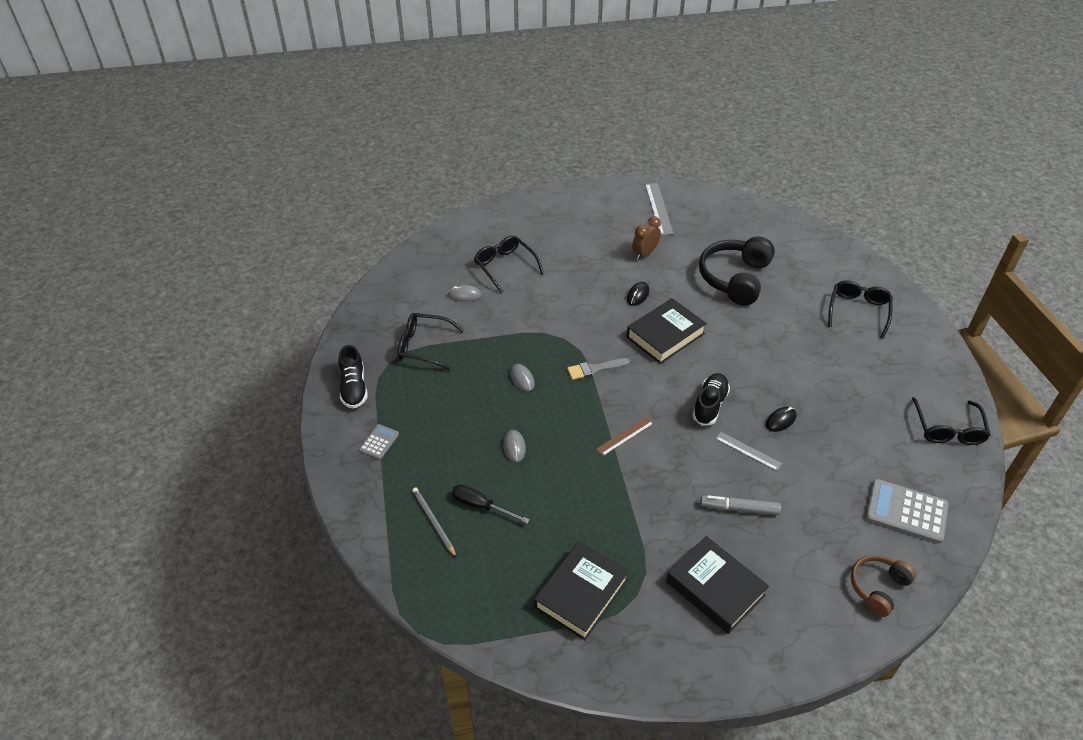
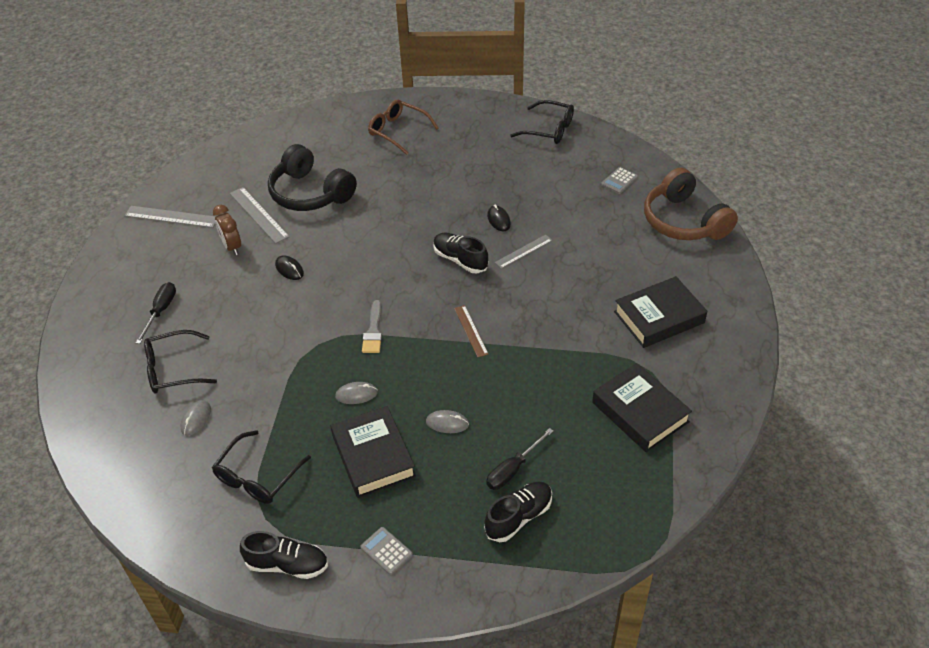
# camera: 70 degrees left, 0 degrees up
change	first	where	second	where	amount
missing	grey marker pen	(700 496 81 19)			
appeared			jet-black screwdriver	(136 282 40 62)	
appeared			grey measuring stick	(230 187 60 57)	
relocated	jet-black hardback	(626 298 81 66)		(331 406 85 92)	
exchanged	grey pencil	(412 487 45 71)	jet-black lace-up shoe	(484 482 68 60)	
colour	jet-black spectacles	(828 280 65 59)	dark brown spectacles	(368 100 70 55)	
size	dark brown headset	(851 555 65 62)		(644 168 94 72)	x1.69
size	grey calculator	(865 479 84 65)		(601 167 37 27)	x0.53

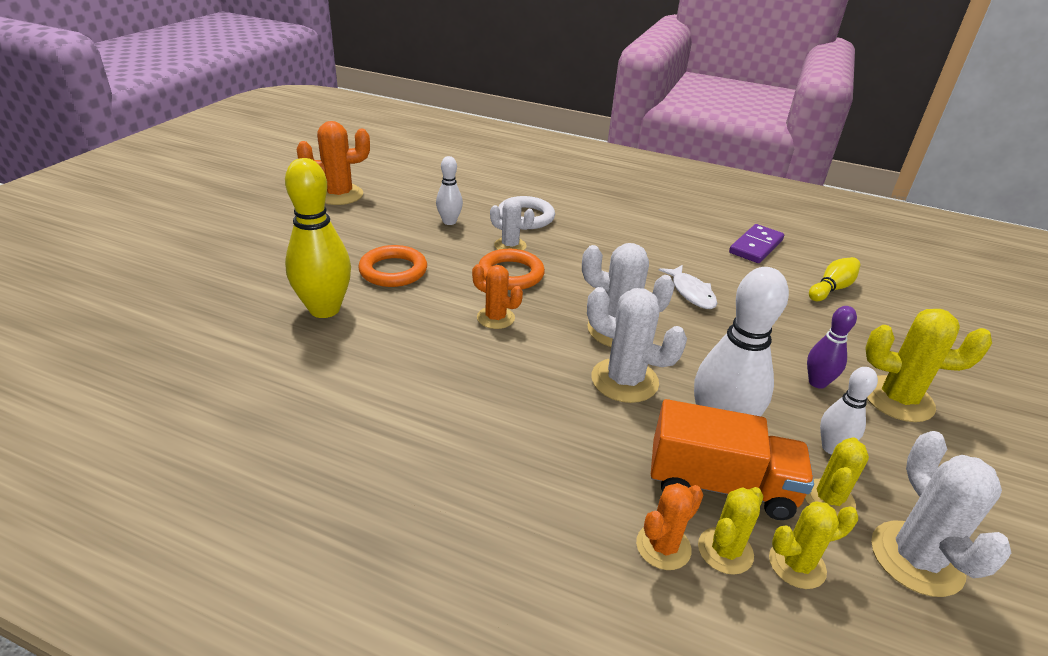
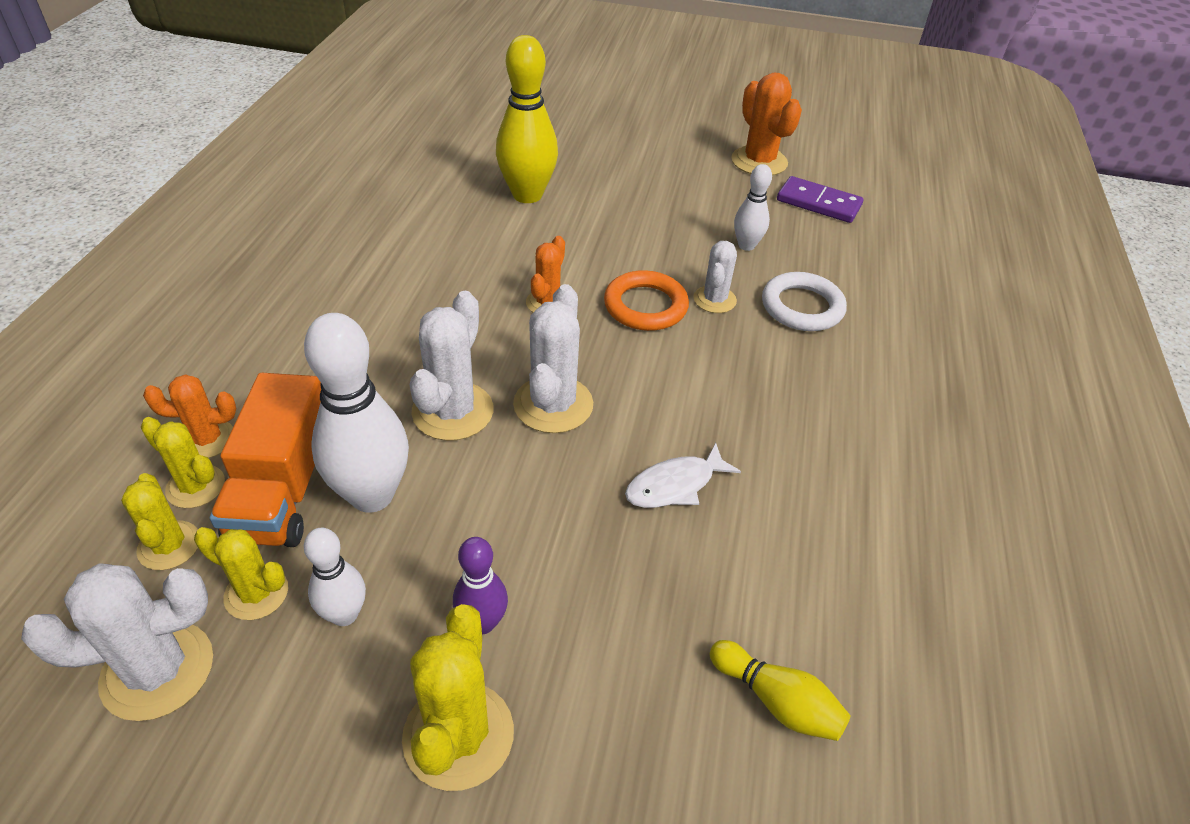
# camera: 80 degrees right, 10 degrees up
change	first	where	second	where	amount
missing	orange-coloured hoop	(358 245 69 42)			
relocated	purple domino	(729 224 55 39)		(777 176 86 47)	
spun	orange-coloured saguaro cactus	(636 483 67 87)		(143 374 93 84)	45 degrees counterclockwise

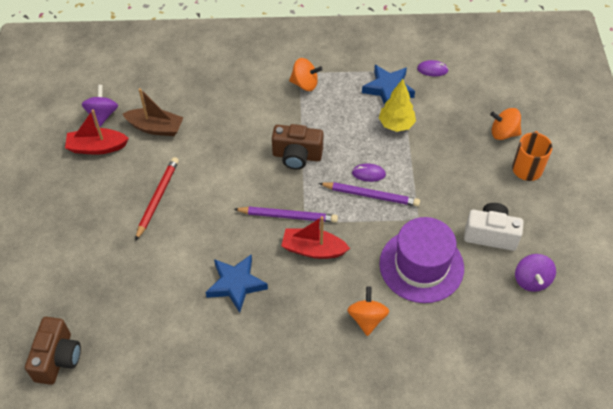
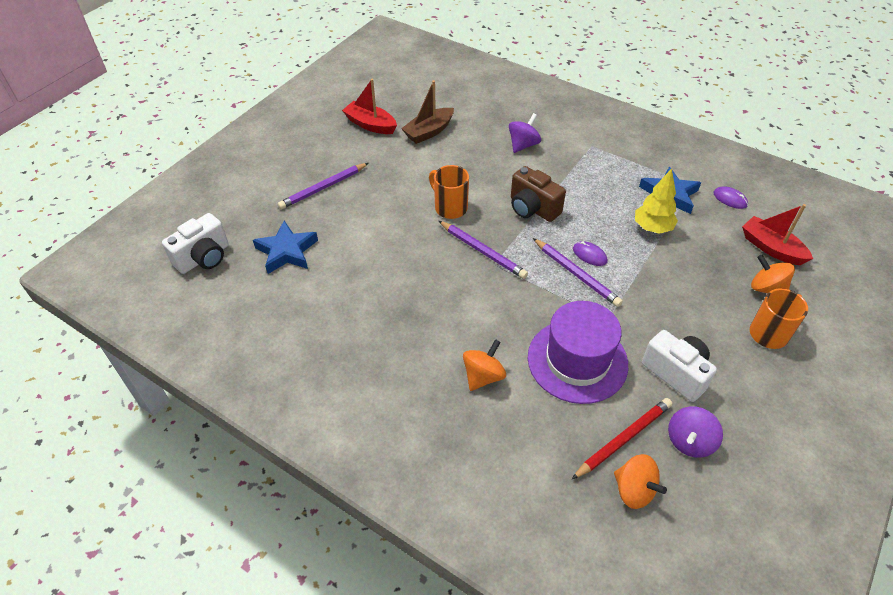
# camera: 35 degrees right, 5 degrees down
change	first	where	second	where	amount
appeared			purple pencil	(277 163 92 46)	
appeared			orange-coloured coffee mug	(429 165 40 54)	
relocated	purple spinning top	(82 85 36 42)		(509 113 32 40)	
relocated	crimson pencil	(135 157 44 84)		(572 398 100 81)	
relocated	cobalt star shape	(206 255 62 58)		(253 221 65 53)	
relocated	crimson sailboat	(281 216 69 43)		(742 204 71 61)	
relocated	orange-coloured spinning top	(289 58 34 33)		(614 454 53 55)	
colour	dark brown camera	(25 317 56 68)	snow-white camera	(162 213 67 61)	
spun	dark brown sailboat	(123 88 61 48)		(401 80 53 64)	90 degrees clockwise

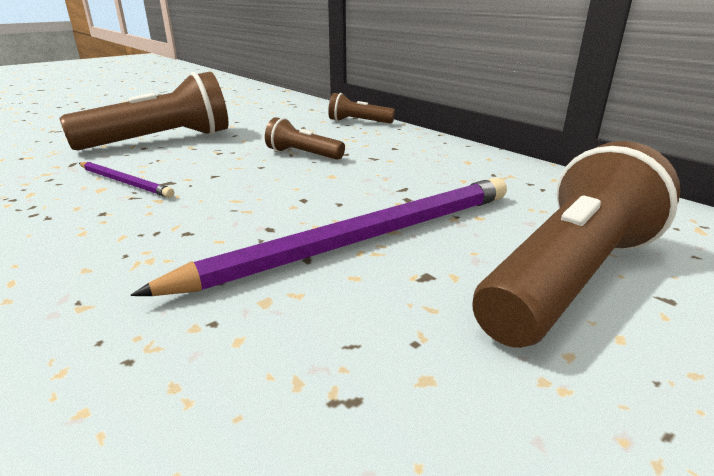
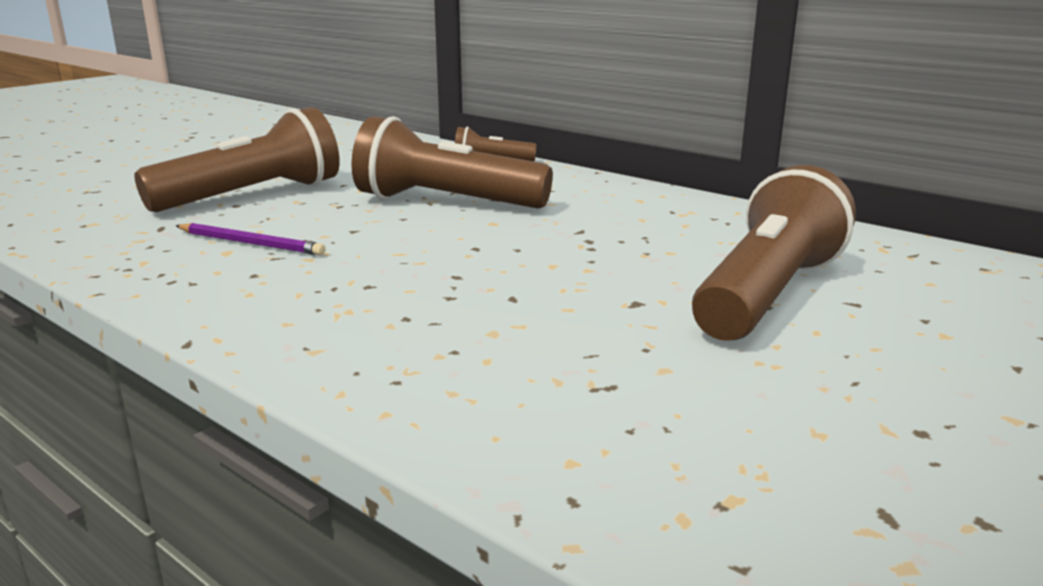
# camera: 10 degrees left, 5 degrees down
change	first	where	second	where	amount
missing	purple pencil	(131 178 376 118)			
size	dark brown flashlight	(265 117 80 43)		(352 116 201 93)	x1.99

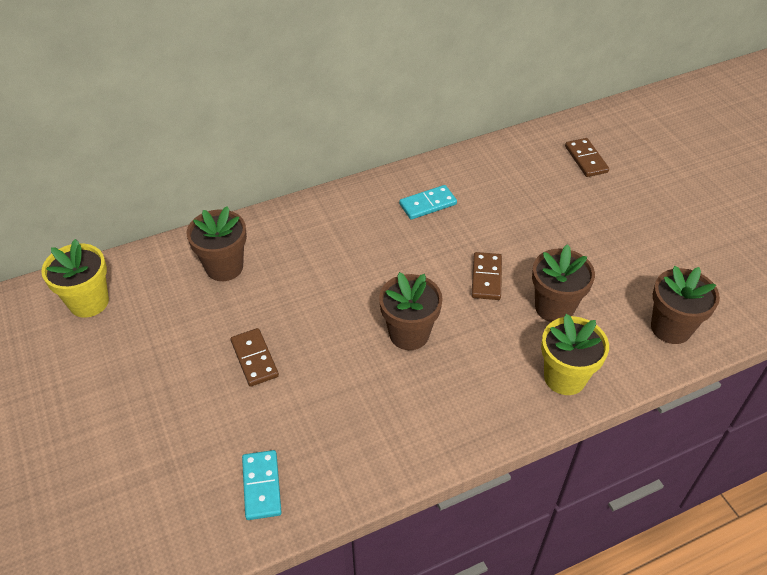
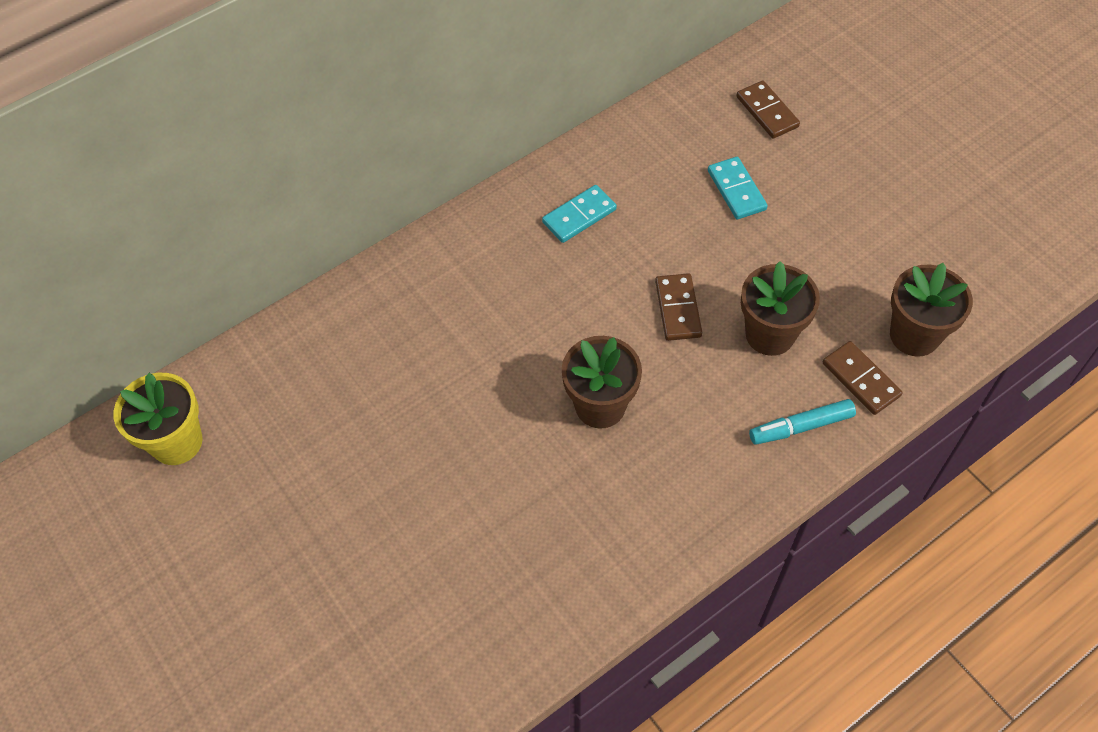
# camera: 10 degrees left, 10 degrees up
change	first	where	second	where	amount
missing	dark brown flower pot	(187 206 60 75)			
relocated	dark brown domino	(231 328 48 59)		(823 341 80 74)	
relocated	aqua domino	(242 450 40 70)		(708 157 60 62)	
exchanged	bright yellow flower pot	(541 314 68 81)	aqua marker pen	(749 399 107 46)	

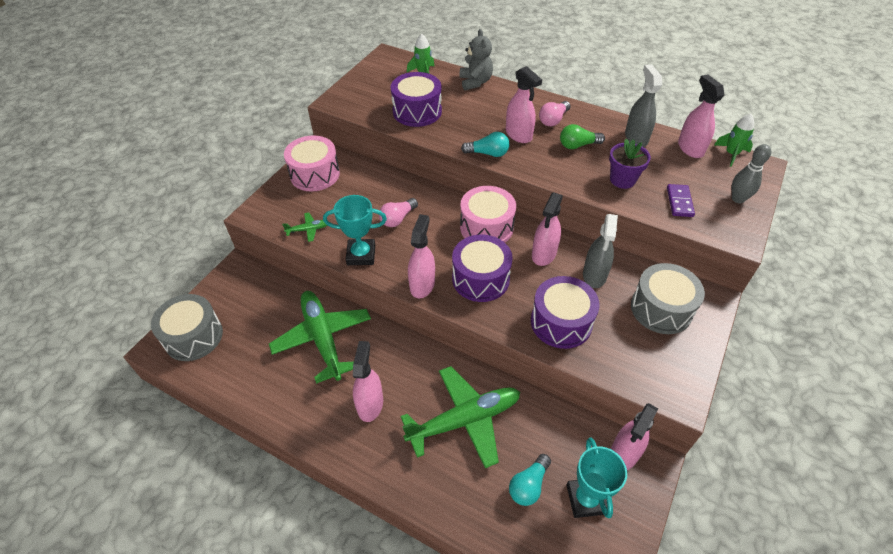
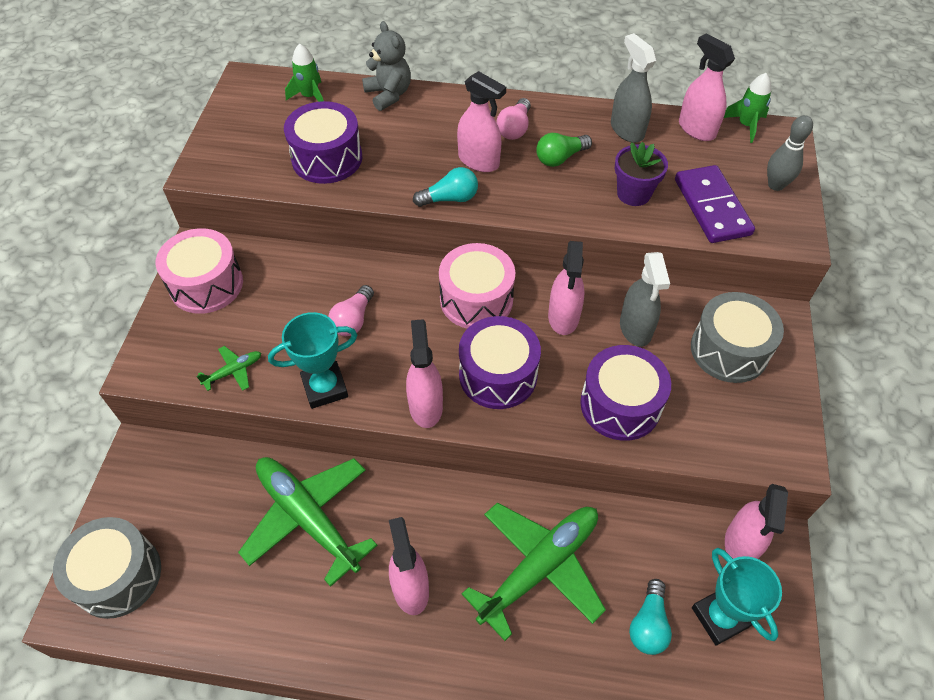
# camera: 20 degrees left, 5 degrees up
change	first	where	second	where	amount
size	purple domino	(667 184 28 33)		(675 165 80 78)	x1.70

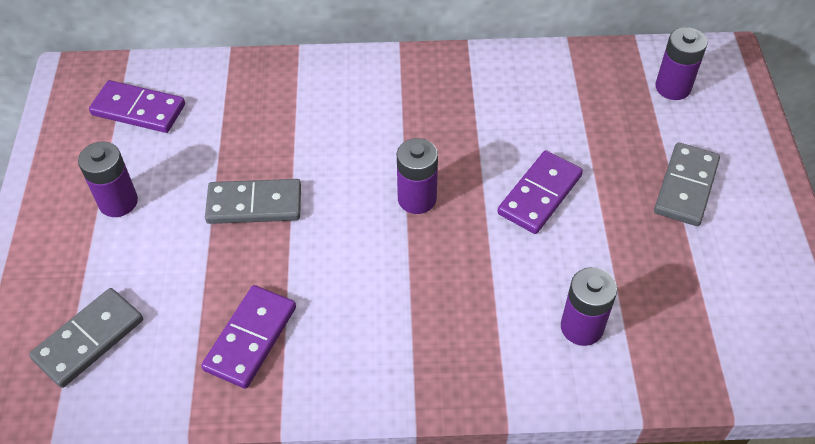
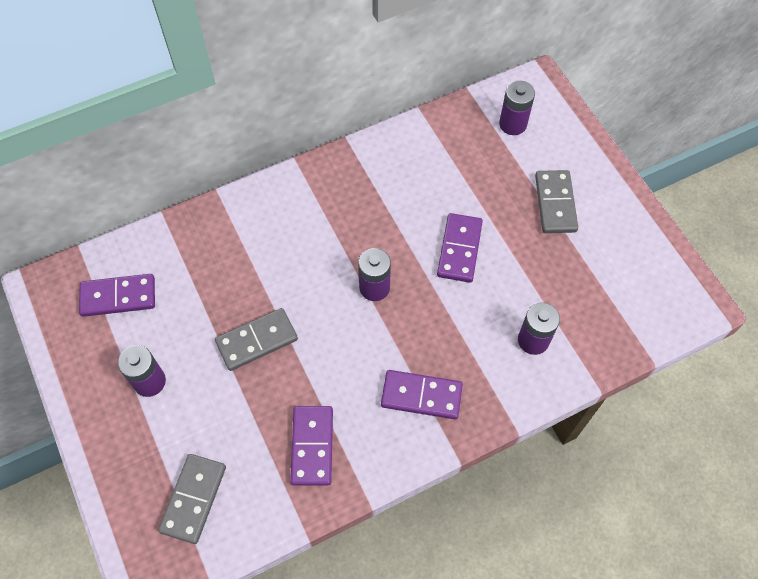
# camera: 25 degrees left, 10 degrees up
change	first	where	second	where	amount
appeared			purple domino	(381 370 82 49)	

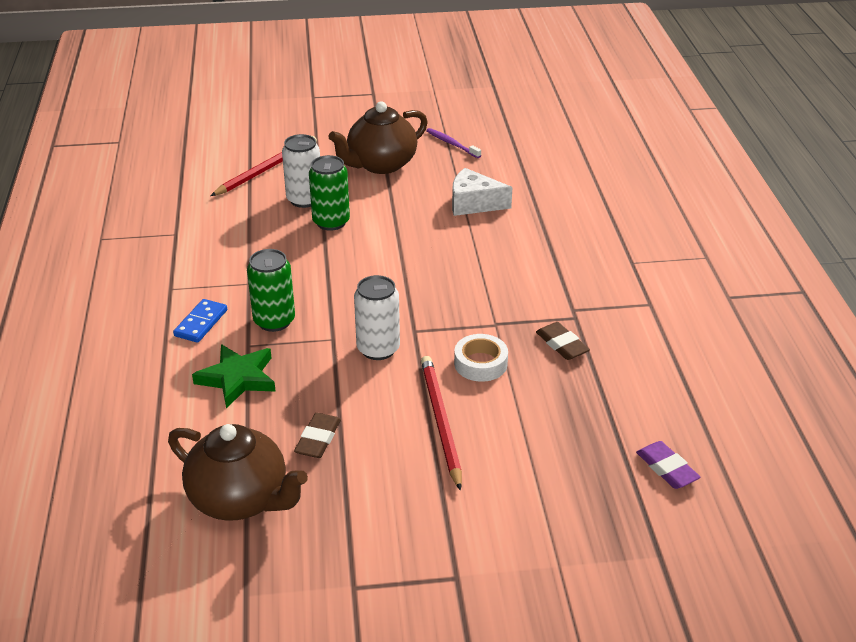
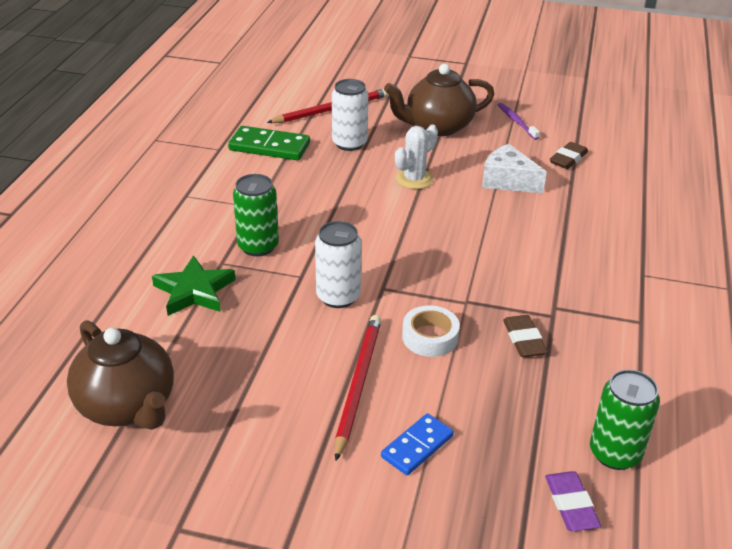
# camera: 20 degrees right, 0 degrees up
change	first	where	second	where	amount
appeared			green domino	(228 126 82 35)	
appeared			snow-white saguaro cactus	(395 125 43 64)	
relocated	cobalt domino	(173 299 54 44)		(381 413 73 62)	
relocated	dark brown pencil eraser	(294 413 47 45)		(550 142 38 27)	
relocated	green can	(309 155 41 76)		(590 369 70 101)	

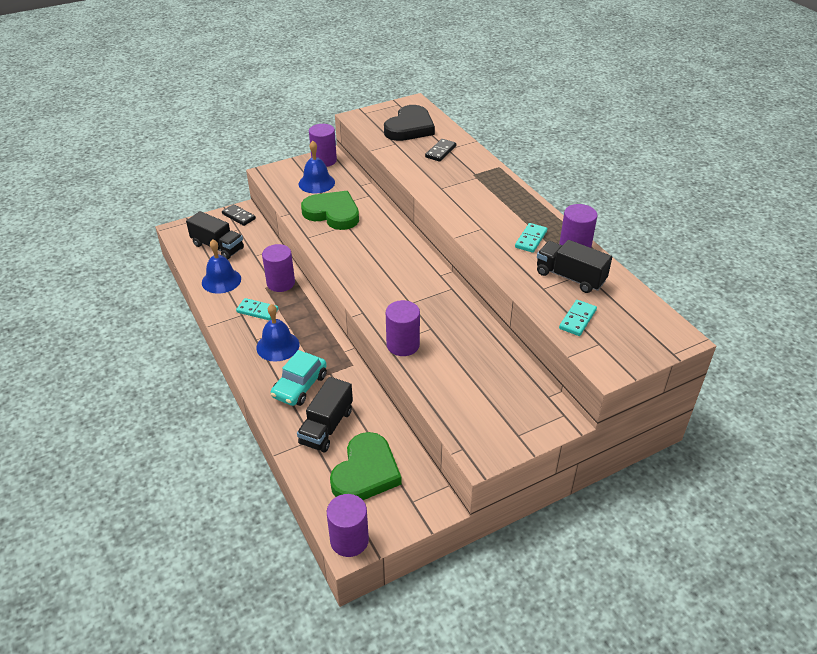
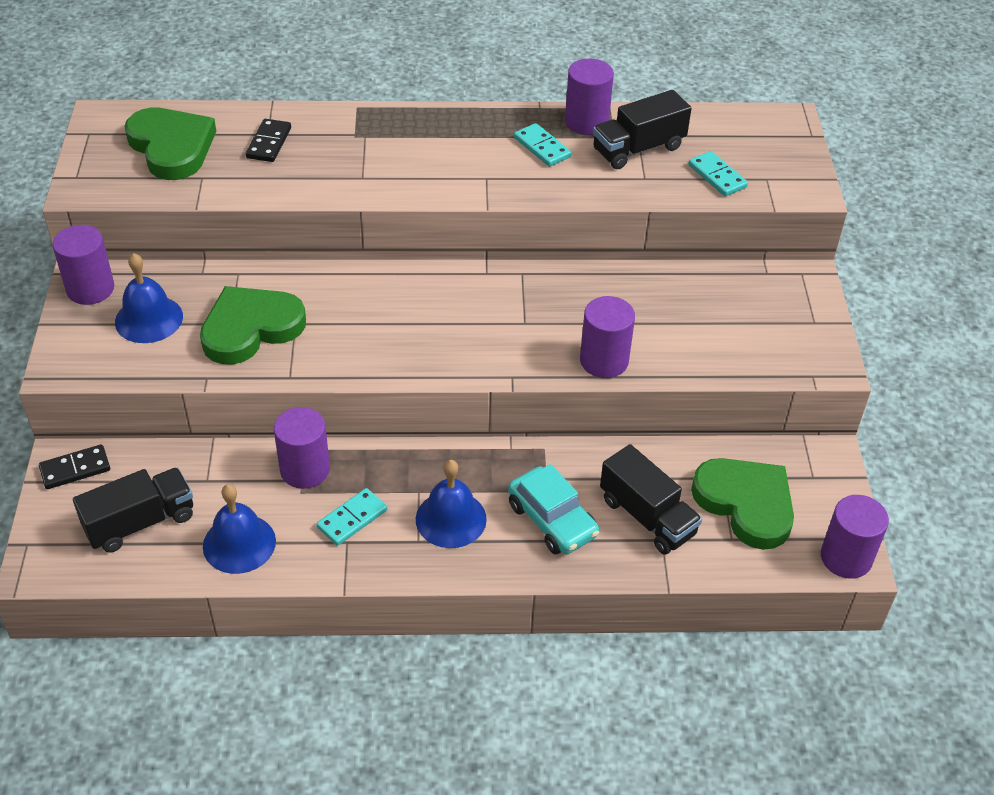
# camera: 65 degrees left, 5 degrees up
change	first	where	second	where	amount
colour	jet-black heart	(384 105 51 36)	green heart	(124 107 92 73)	
spun	jet-black domino	(425 139 31 23)		(246 119 45 43)	45 degrees clockwise

